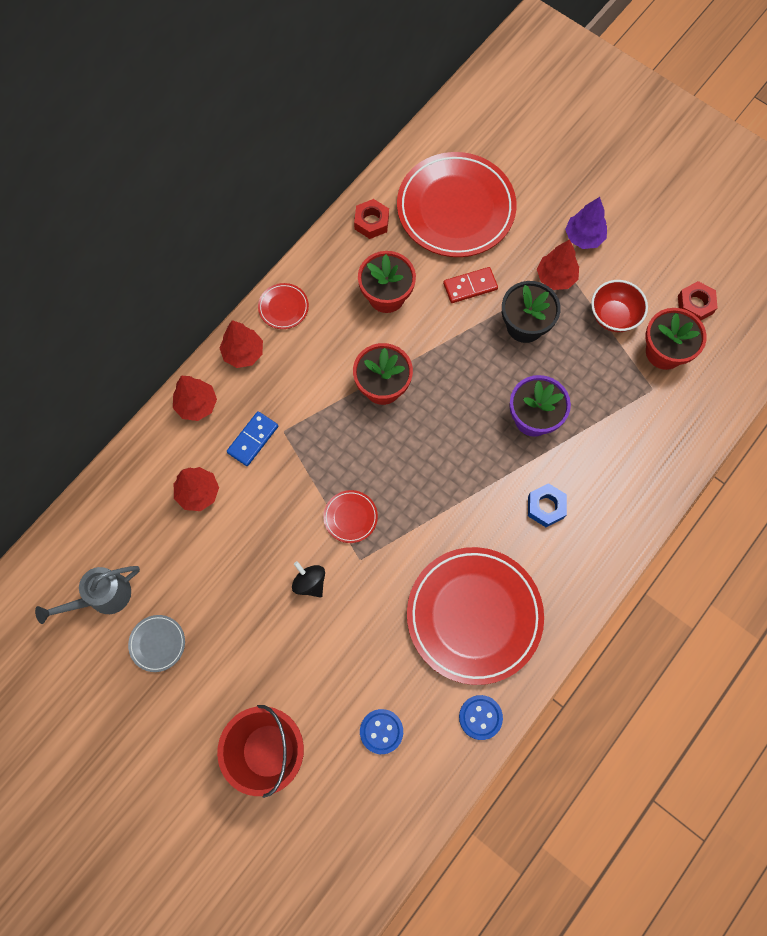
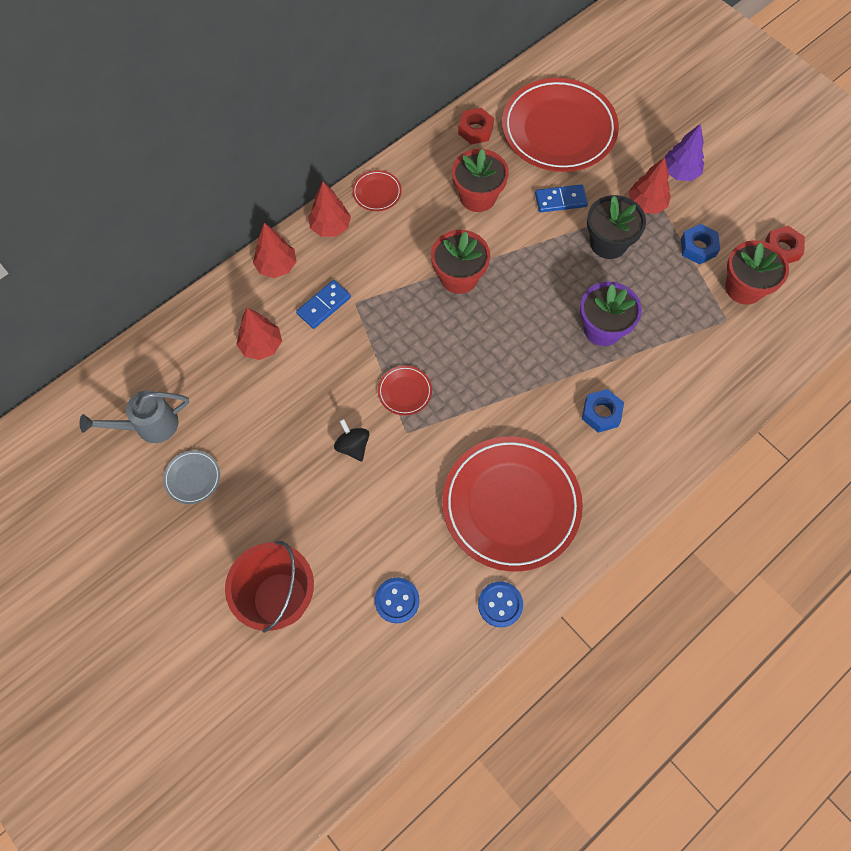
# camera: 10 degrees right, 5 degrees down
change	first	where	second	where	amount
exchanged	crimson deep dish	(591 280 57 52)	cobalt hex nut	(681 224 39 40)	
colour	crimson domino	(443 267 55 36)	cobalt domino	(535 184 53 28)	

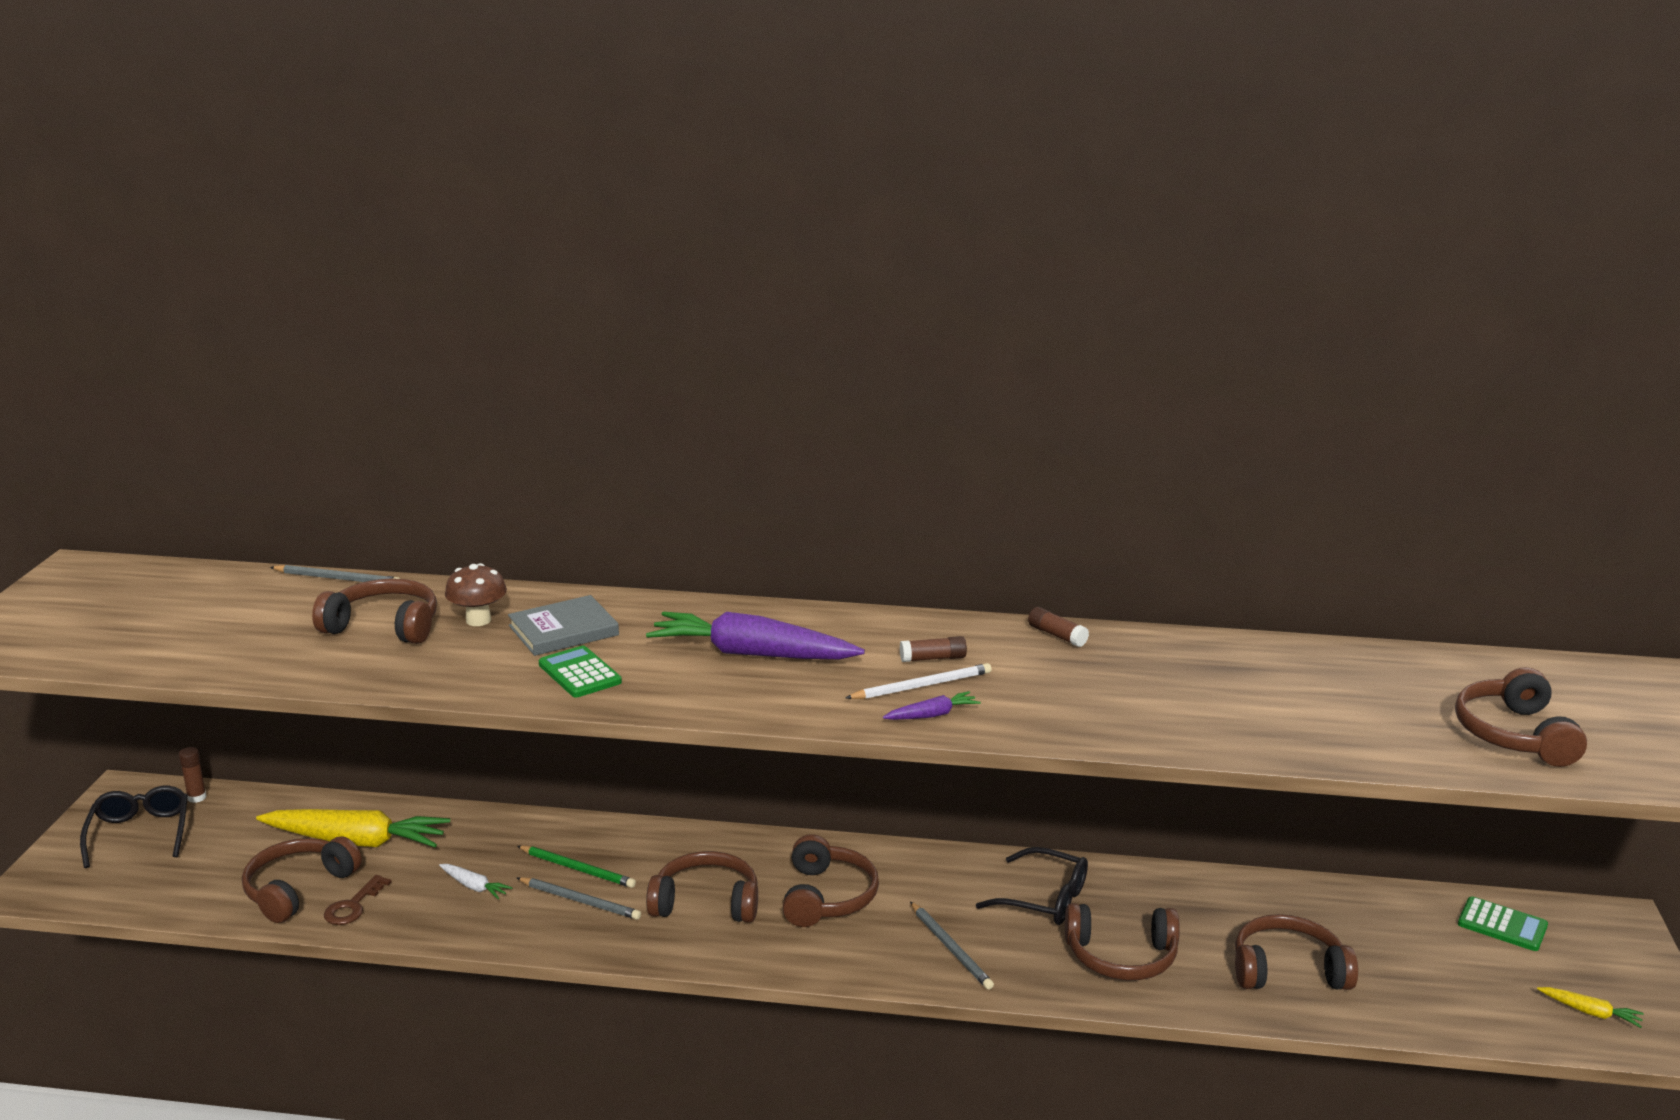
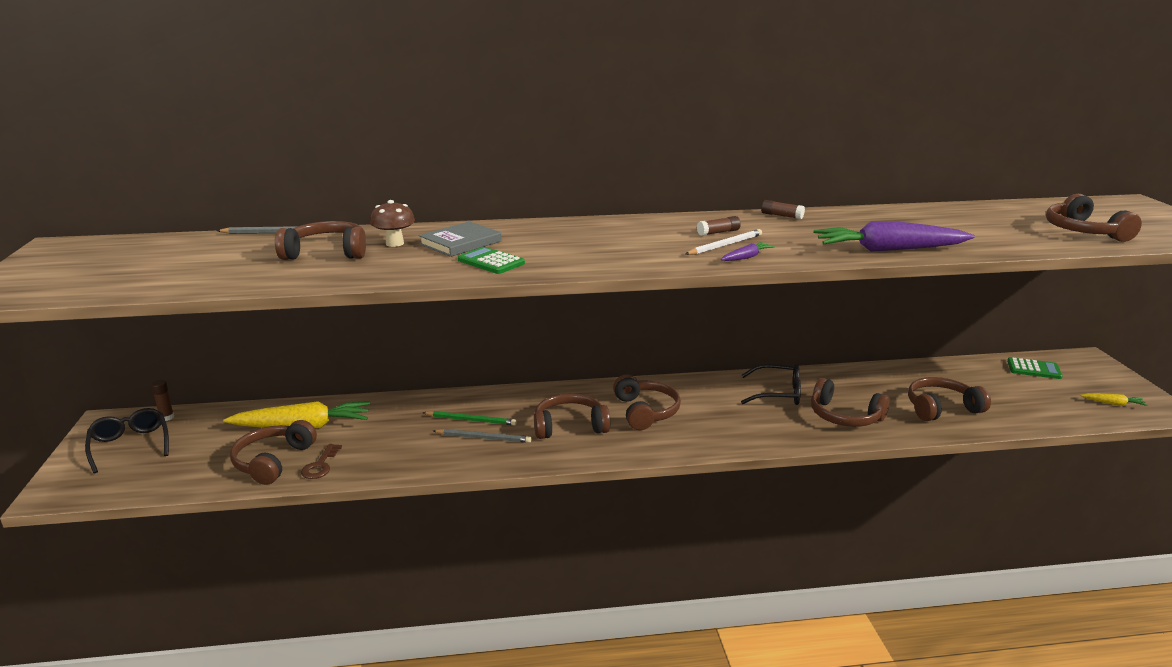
# camera: 15 degrees left, 0 degrees up
change	first	where	second	where	amount
missing	snow-white carrot	(439 864 74 35)			
missing	grey pencil	(910 901 84 89)			
relocated	purple carrot	(646 612 219 47)		(813 221 162 31)	
spun	dark brown headset	(1065 903 115 77)		(811 378 79 49)	45 degrees clockwise

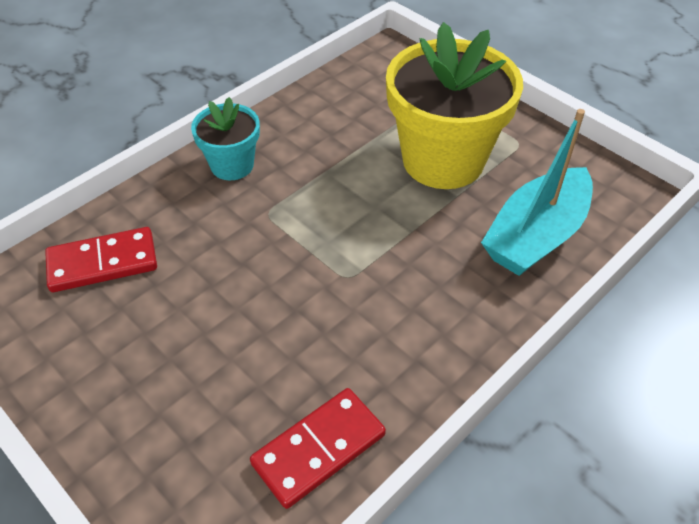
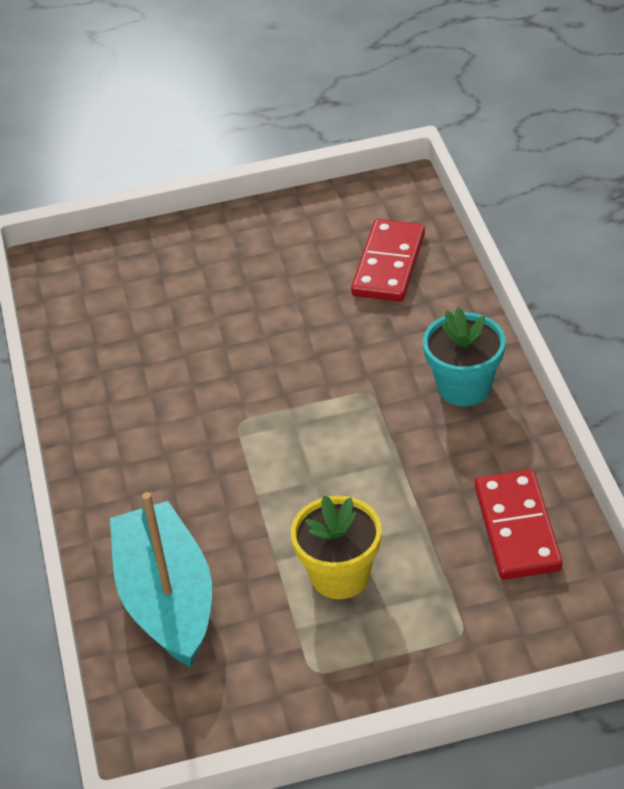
# camera: 125 degrees right, 5 degrees down
change	first	where	second	where	amount
relocated	crimson domino	(250 388 136 121)		(475 470 88 110)	
size	bright yellow flower pot	(386 22 137 167)		(291 495 91 104)	x0.52

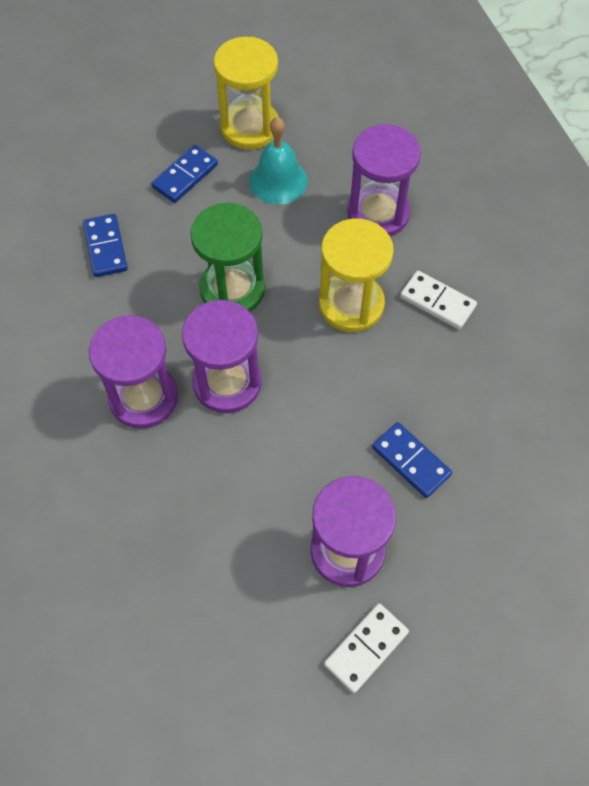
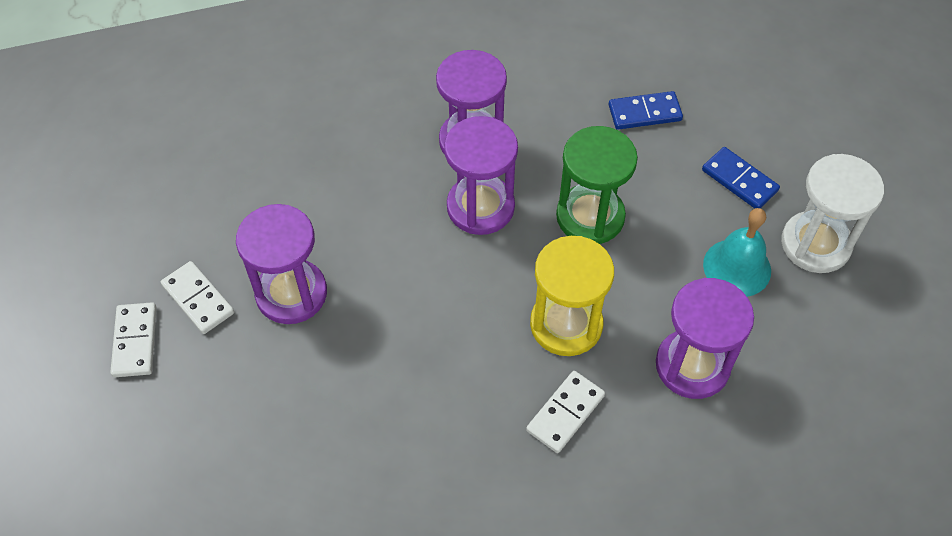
# camera: 95 degrees right, 5 degrees down
change	first	where	second	where	amount
missing	cobalt domino	(372 422 80 76)			
appeared			snow-white domino	(110 302 47 75)	
colour	bright yellow hourglass	(214 37 64 113)	snow-white hourglass	(781 154 103 119)	

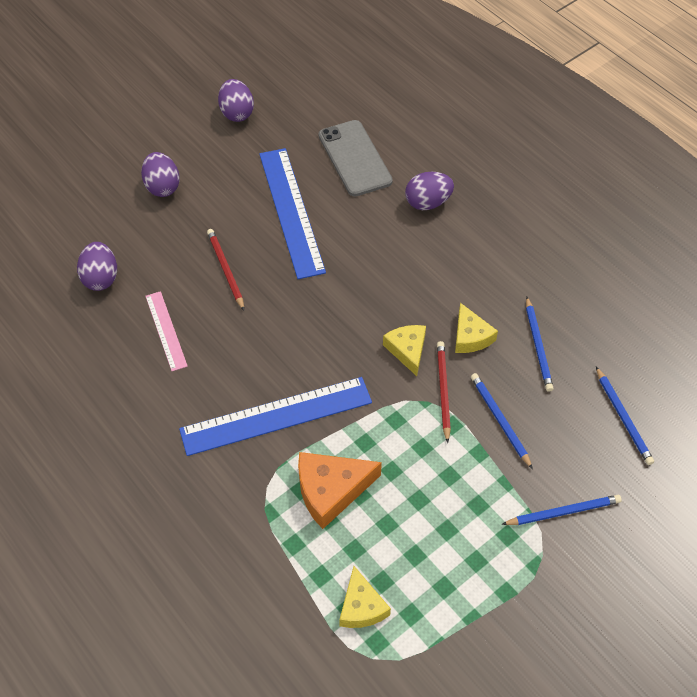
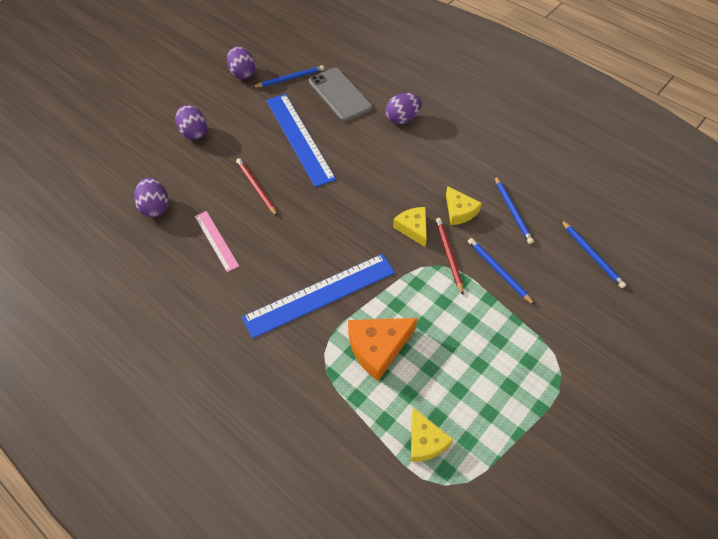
# camera: 10 degrees left, 0 degrees up
change	first	where	second	where	amount
relocated	cobalt pencil	(501 495 121 30)		(253 65 71 23)	

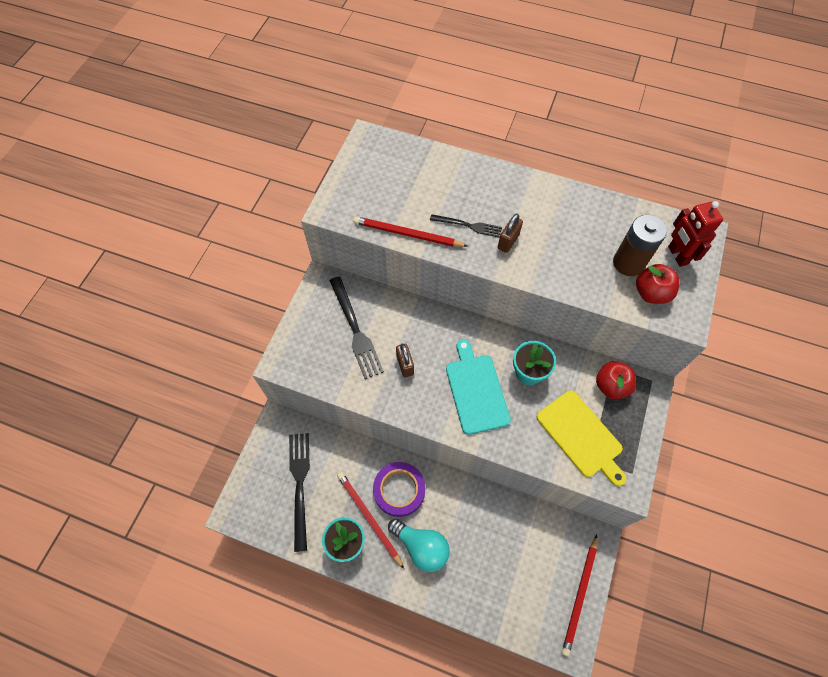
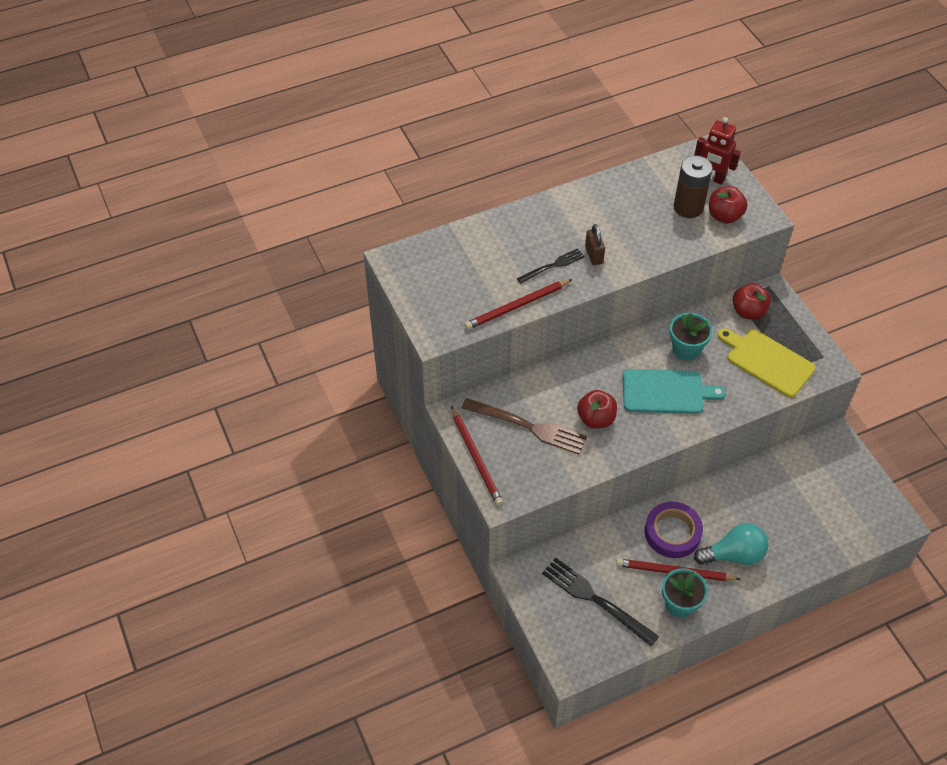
# camera: 45 degrees left, 10 degrees down
change	first	where	second	where	amount
relocated	crimson pencil	(562 535 35 121)		(451 406 52 100)	
exchanged	dark brown padlock	(396 344 18 34)	crimson apple	(577 390 40 39)	
colour	jet-black dinner fork	(329 276 55 103)	dark brown dinner fork	(462 398 125 56)	
spun	aqua bread board	(446 339 65 96)		(622 369 104 45)	150 degrees clockwise
spun	bright yellow bread board	(537 390 89 96)		(718 328 98 69)	150 degrees counterclockwise

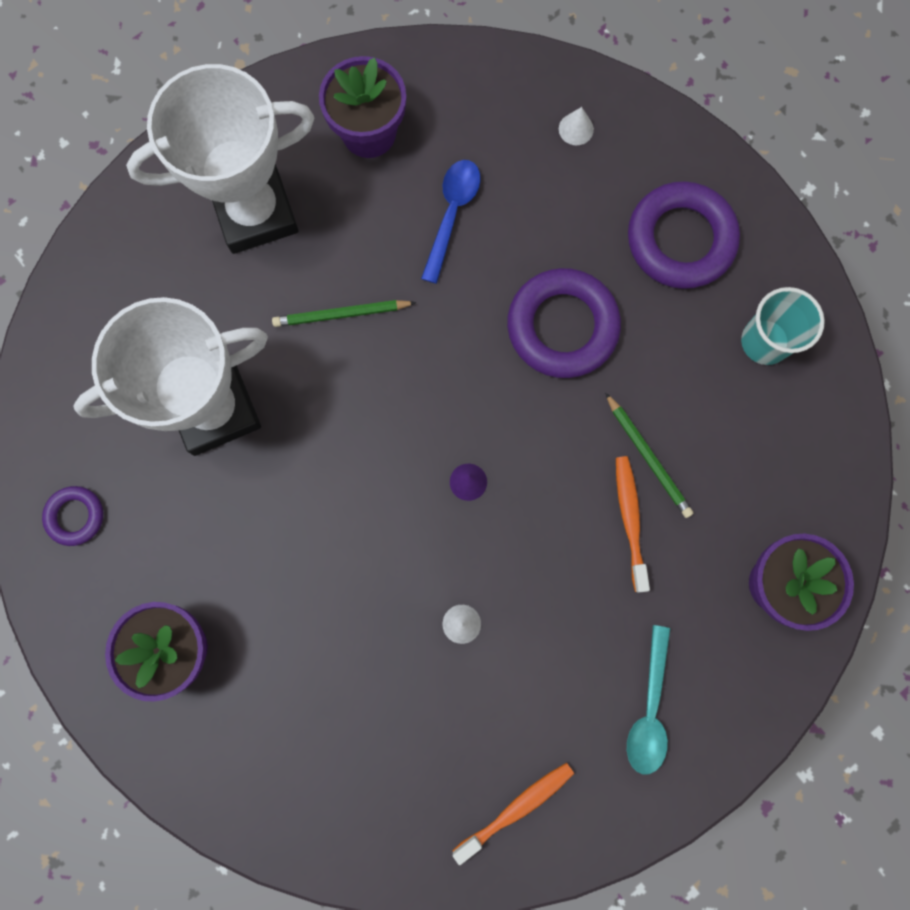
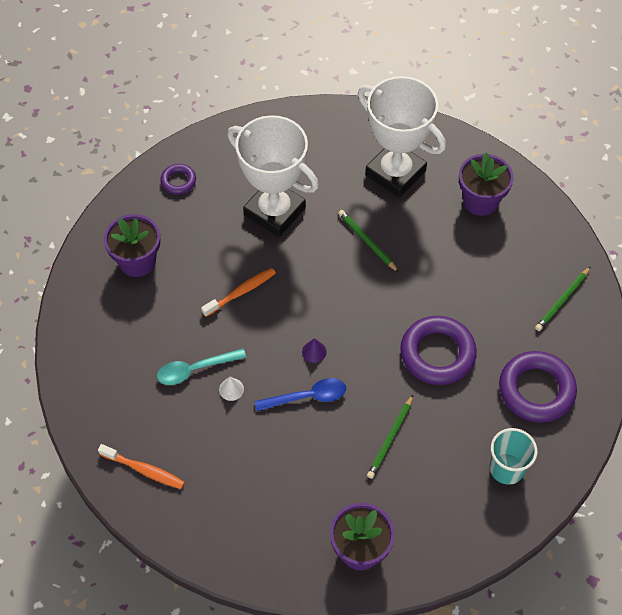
# camera: 60 degrees right, 20 degrees down
change	first	where	second	where	amount
relocated	cobalt spoon	(421 160 60 124)		(255 378 91 33)	
relocated	orange-coloured tooth brush	(616 456 34 137)		(201 268 75 49)	
relocated	aqua spoon	(627 625 44 150)		(157 348 89 37)	
exchanged	snow-white solid cone	(559 107 35 38)	green pencil	(535 266 56 65)	

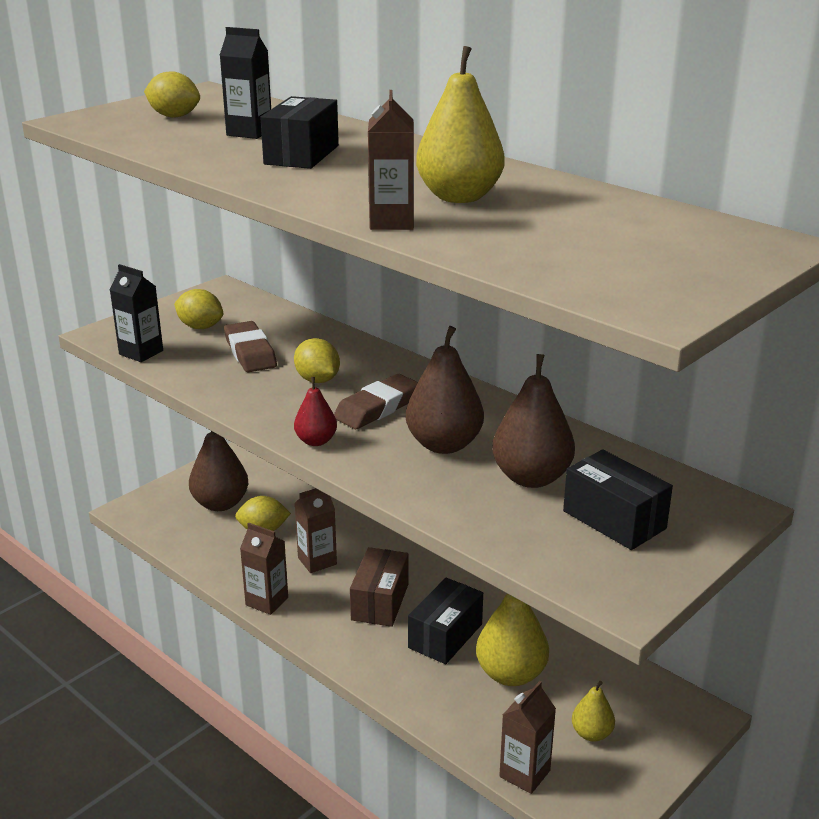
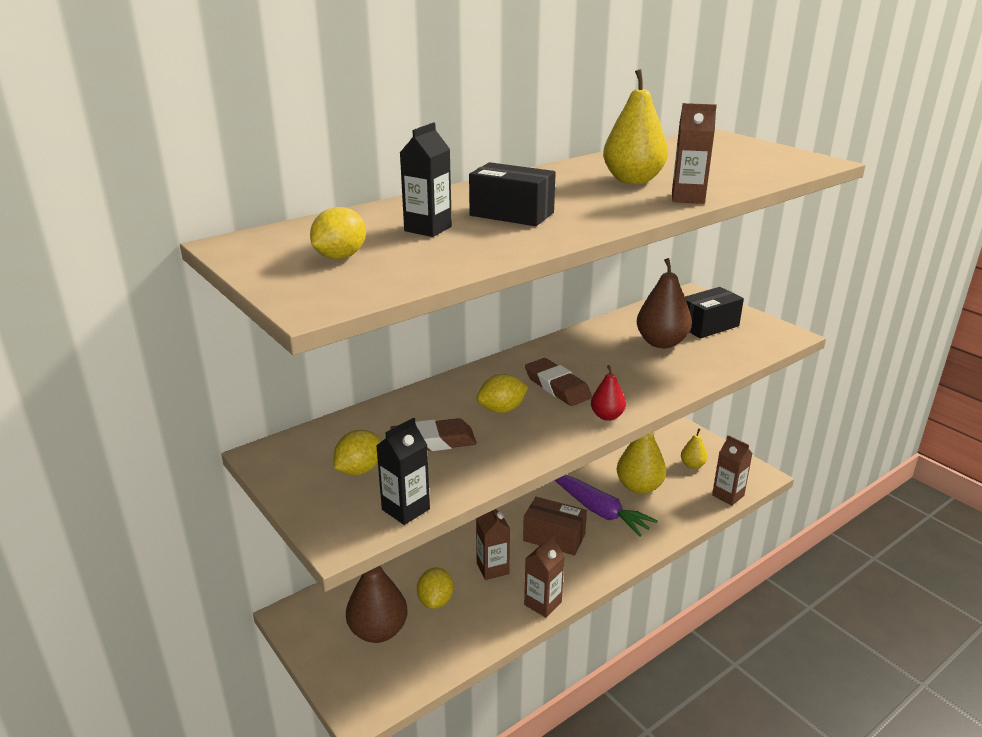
# camera: 80 degrees left, 0 degrees up
change	first	where	second	where	amount
missing	dark brown pear	(406 326 78 128)			
exchanged	jet-black box	(408 578 75 86)	purple carrot	(555 475 103 62)	

